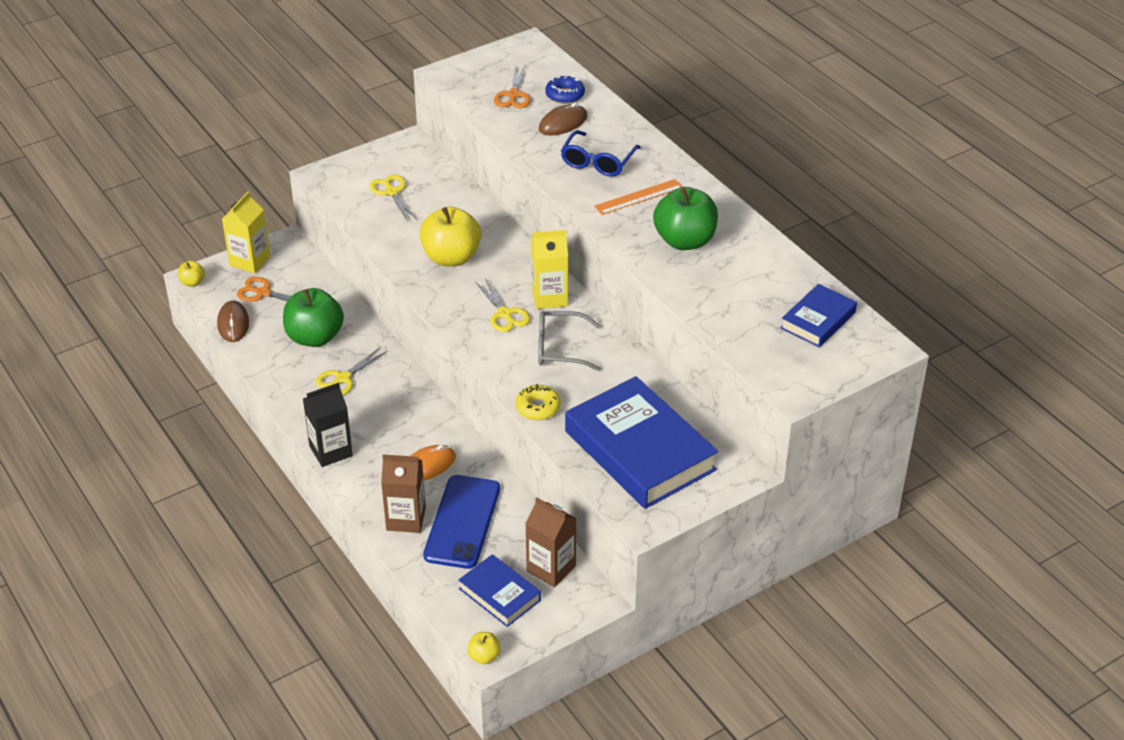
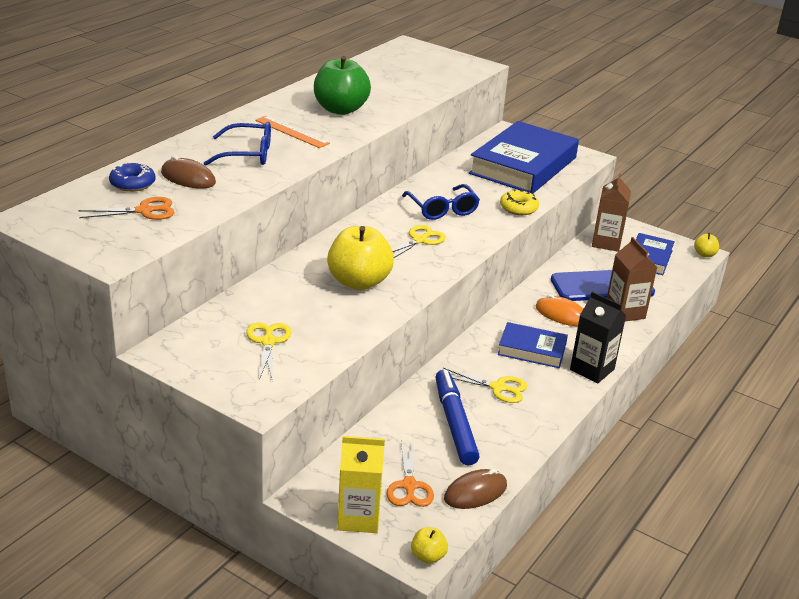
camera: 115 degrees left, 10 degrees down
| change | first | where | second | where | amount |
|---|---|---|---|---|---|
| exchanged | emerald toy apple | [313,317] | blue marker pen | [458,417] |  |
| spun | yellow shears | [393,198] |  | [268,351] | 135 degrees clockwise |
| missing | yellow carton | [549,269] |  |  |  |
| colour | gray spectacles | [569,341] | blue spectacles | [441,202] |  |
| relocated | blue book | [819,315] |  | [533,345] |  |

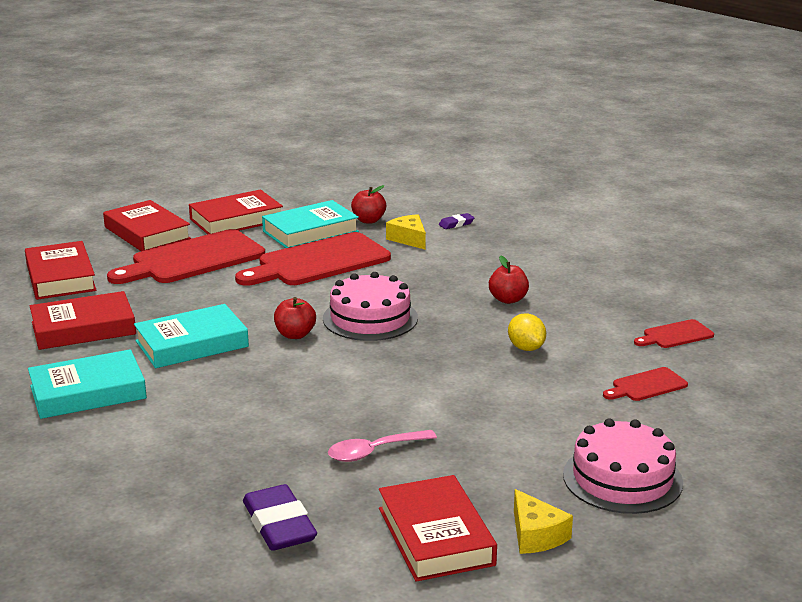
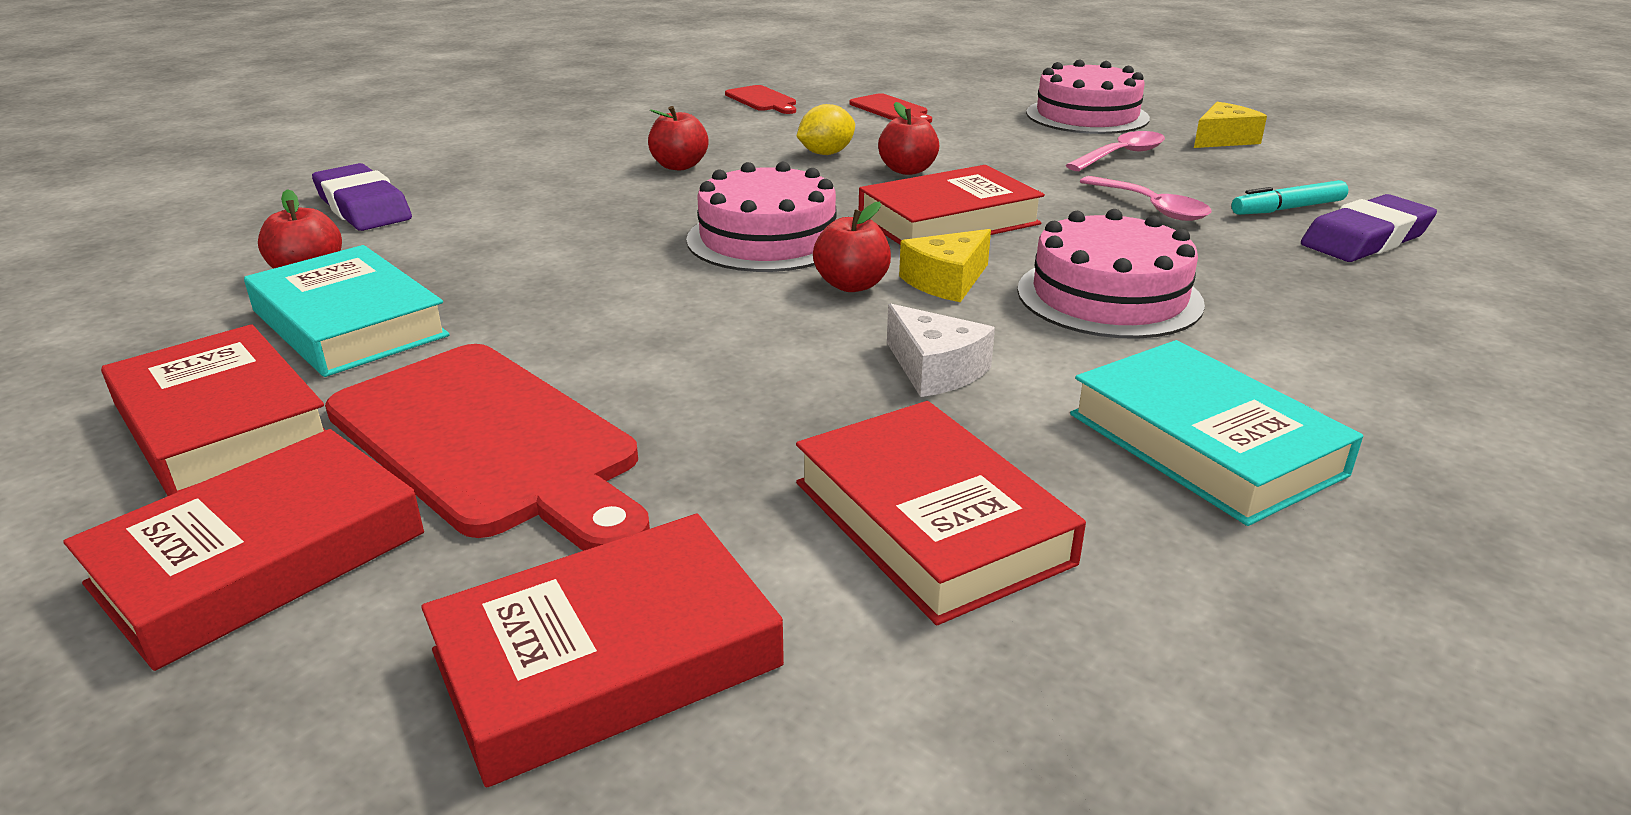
camera: 100 degrees left, 5 degrees up
| change | first | where | second | where | amount |
|---|---|---|---|---|---|
| exchanged | teal book | [191,336] | pure white cheese wedge | [941,350] |  |
| missing | scarlet bread board | [313,259] |  |  |  |
| relocated | scarlet book | [438,528] |  | [952,205] |  |
| relocated | yellow cheese wedge | [406,232] |  | [945,265] |  |
| size | purple pencil eraser | [456,221] |  | [362,197] | x2.02 |
| appeared |  |  | scarlet toy apple | [908,138] |  |
| appeared |  |  | rosy cake | [1111,274] |  |
| appeared |  |  | rosy teaspoon | [1115,151] |  |
| appeared |  |  | teal marker pen | [1289,197] |  |

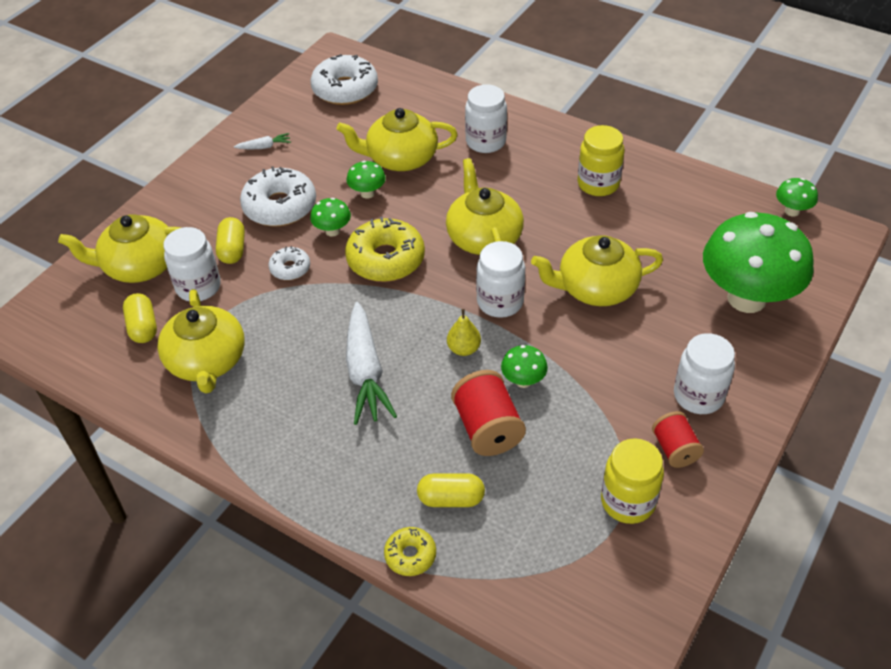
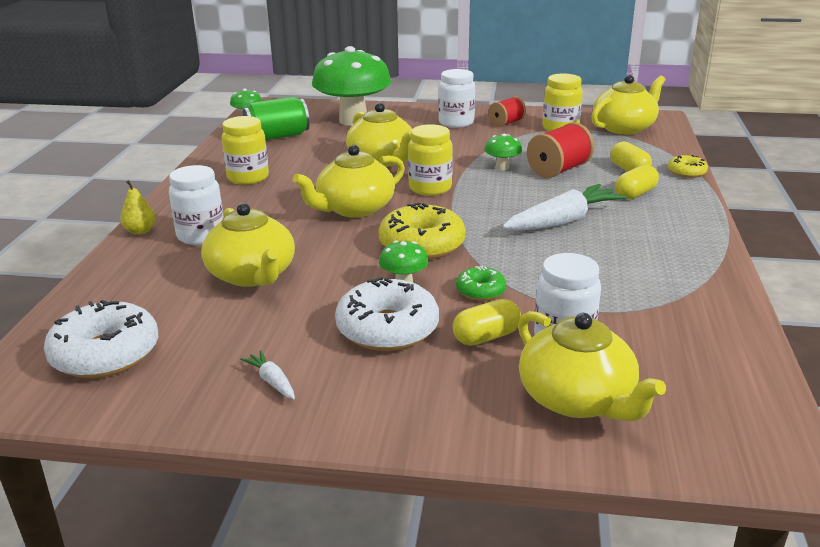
camera: 115 degrees left, 20 degrees down
| change | first | where | second | where | amount |
|---|---|---|---|---|---|
| relocated | yellow capsule | [140,318] |  | [637,182] |  |
| relocated | yellow tea pot | [201,341] |  | [628,105] |  |
| colour | pure white donut | [289,263] | emerald donut | [481,283] |  |
| missing | emerald mushroom | [366,180] |  |  |  |
| relocated | yellow pear | [464,332] |  | [137,207] |  |
| colour | pure white preserve jar | [500,279] | yellow preserve jar | [430,160] |  |
| appeared |  |  | emerald tin | [276,118] |  |

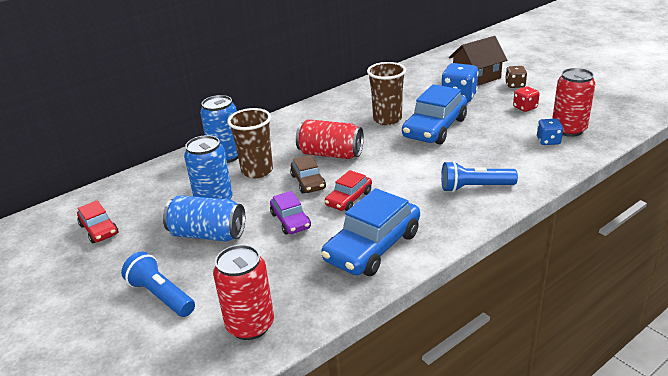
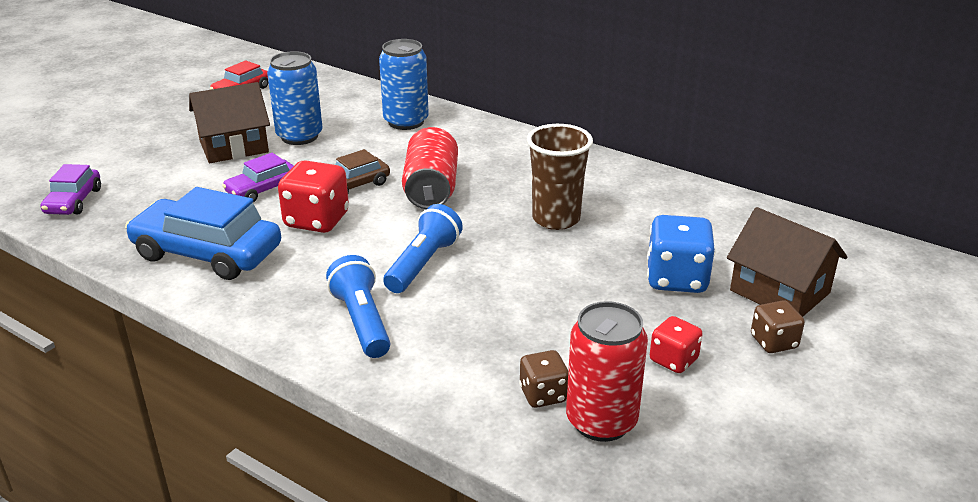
camera: 70 degrees right, 0 degrees up
| change | first | where | second | where | amount |
|---|---|---|---|---|---|
| relocated | blue pocket torch | [158,284] |  | [423,248] |  |
| exchanged | blue tin | [204,218] | brown house | [229,122] |  |
| exchanged | scarlet tin | [243,292] | purple car | [70,189] |  |
| missing | brown tumbler | [250,143] |  |  |  |
| exchanged | scarlet car | [348,190] | scarlet die | [313,196] |  |
| missing | blue car | [434,114] |  |  |  |
| colour | blue die | [550,132] | brown die | [543,379] |  |

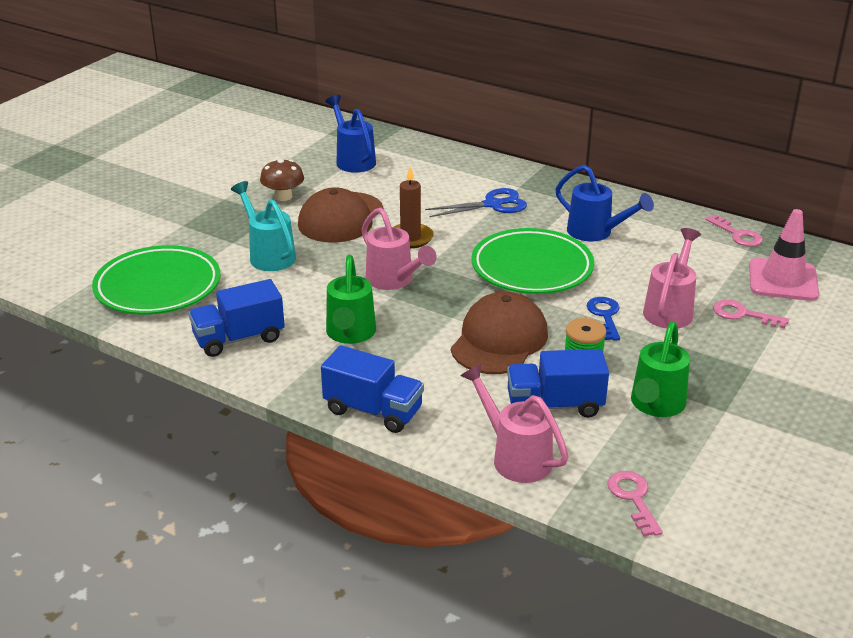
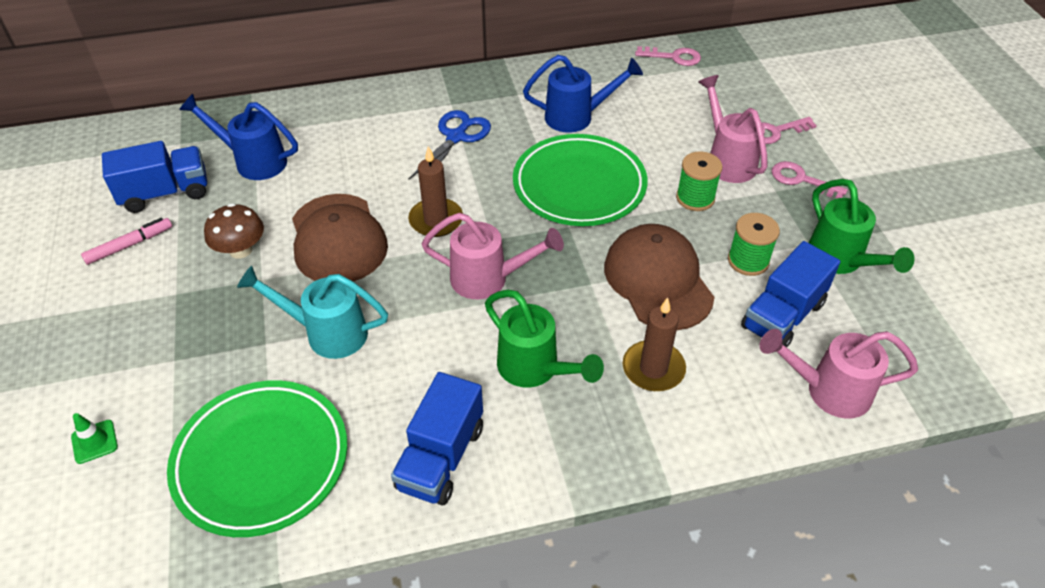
camera: 45 degrees left, 15 degrees up
| change | first | where | second | where | amount |
|---|---|---|---|---|---|
| relocated | blue truck | [372,389] |  | [154,177] |  |
| exchanged | blue door key | [603,319] | emerald reel of thread | [699,181] |  |
| relocated | rosy door key | [635,504] |  | [809,180] |  |
| missing | rosy traffic cone | [784,255] |  |  |  |
| appeared |  |  | emerald traffic cone | [94,438] |  |
| appeared |  |  | rosy marker pen | [126,241] |  |
| appeared |  |  | brown candle | [654,344] |  |

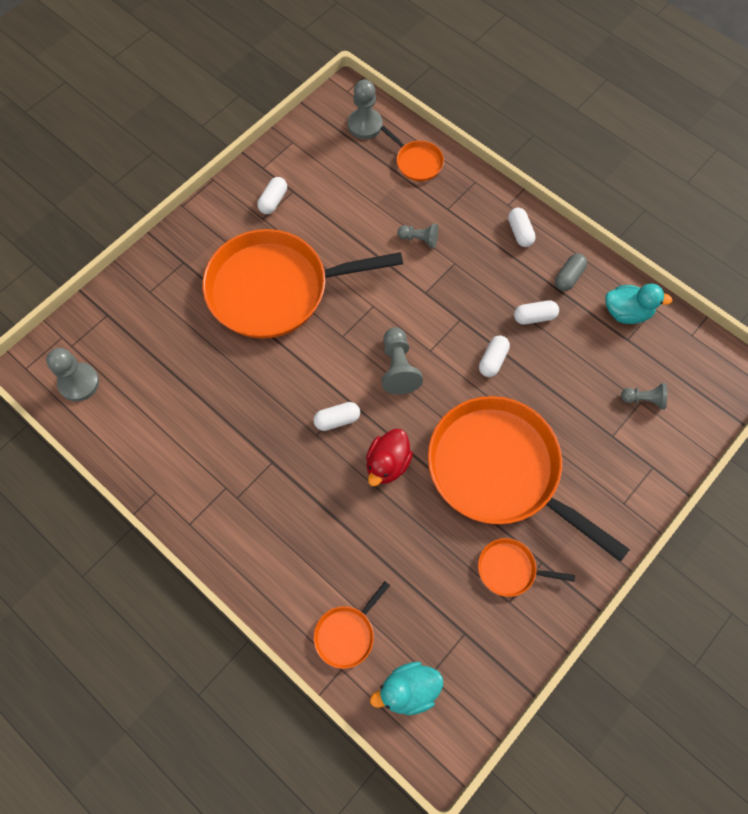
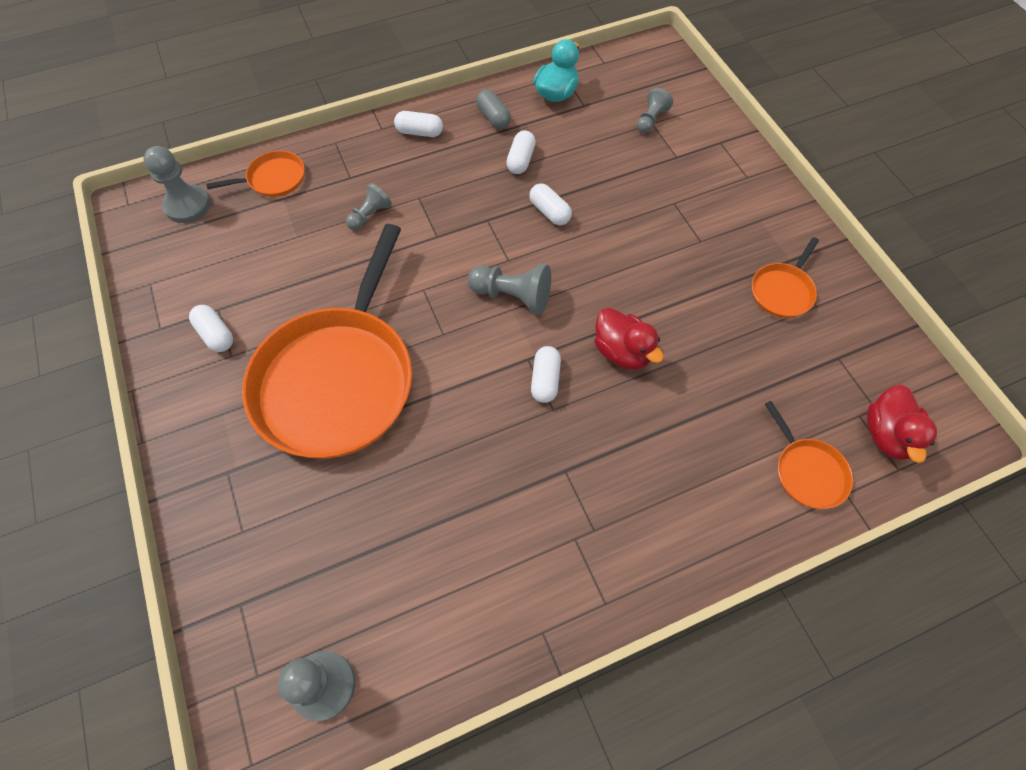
camera: 65 degrees left, 5 degrees down
| change | first | where | second | where | amount |
|---|---|---|---|---|---|
| colour | teal duck | [406,688] | scarlet duck | [902,424] |  |
| missing | orange-coloured skillet | [529,479] |  |  |  |

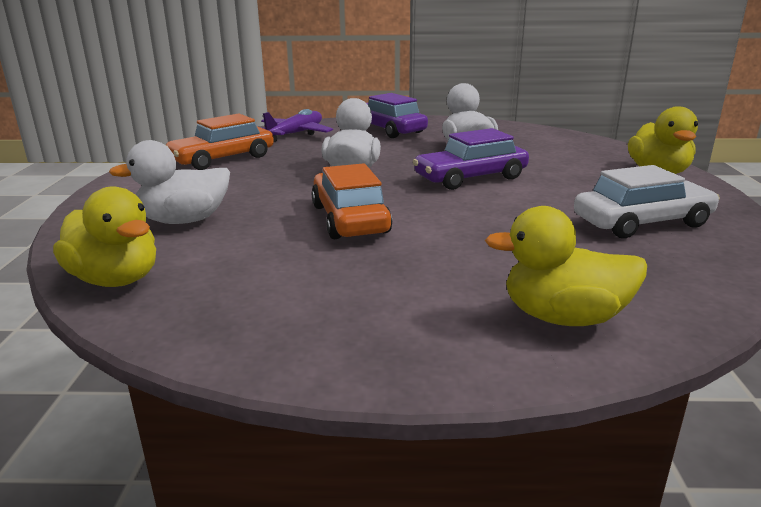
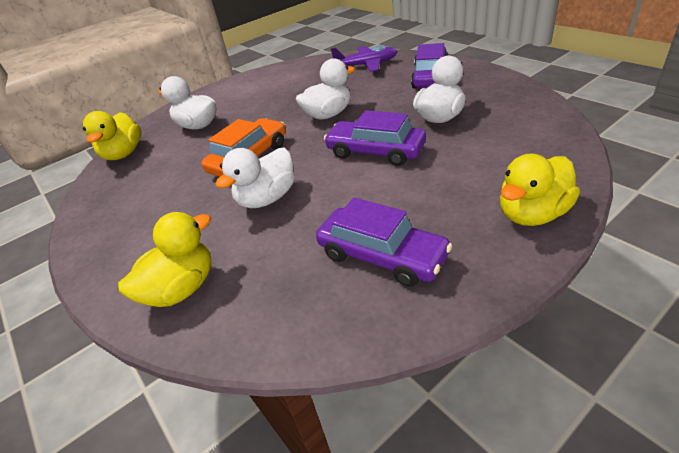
camera: 55 degrees right, 15 degrees up
| change | first | where | second | where | amount |
|---|---|---|---|---|---|
| missing | orange-coloured car | [220,142] |  |  |  |
| spun | yellow duck | [566,266] |  | [164,259] | 75 degrees clockwise |
| colour | pure white car | [647,201] | purple car | [384,242] |  |
| appeared |  |  | pure white duck | [254,177] |  |

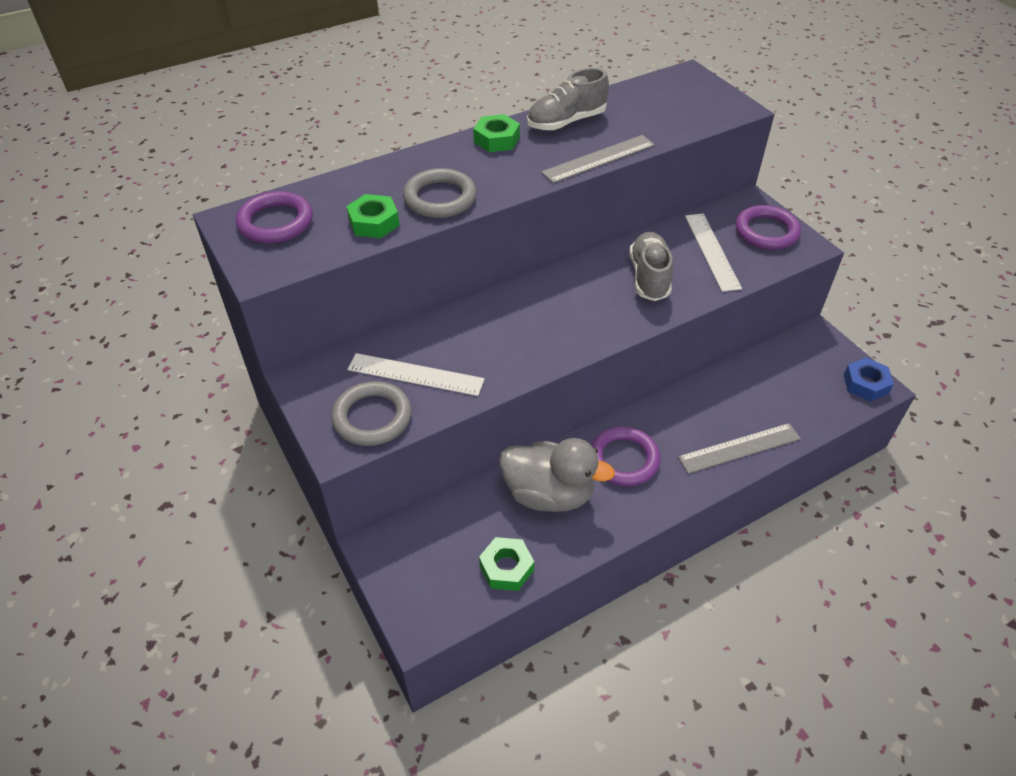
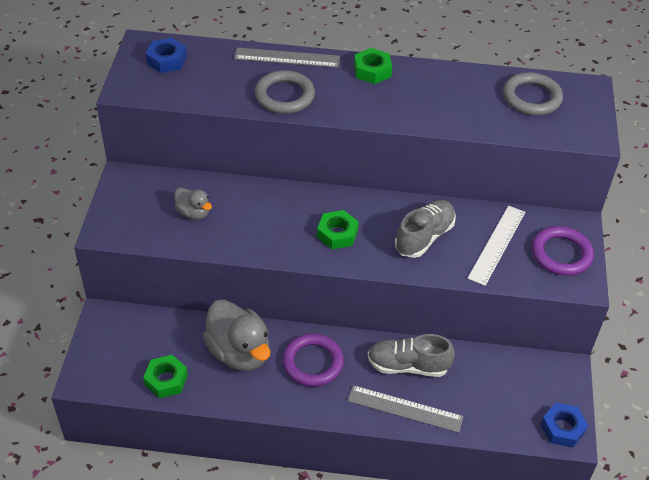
camera: 35 degrees right, 0 degrees up
| change | first | where | second | where | amount |
|---|---|---|---|---|---|
| exchanged | purple torus | [274,217] | blue hex nut | [166,55] |  |
| relocated | gray torus | [371,413] |  | [533,93] |  |
| relocated | emerald hex nut | [373,216] |  | [338,229] |  |
| exchanged | pure white measuring stick | [416,374] | gray duck | [193,203] |  |
| relocated | gray lace-up shoe | [568,99] |  | [411,355] |  |
| relocated | gray measuring stick | [598,159] |  | [287,58] |  |

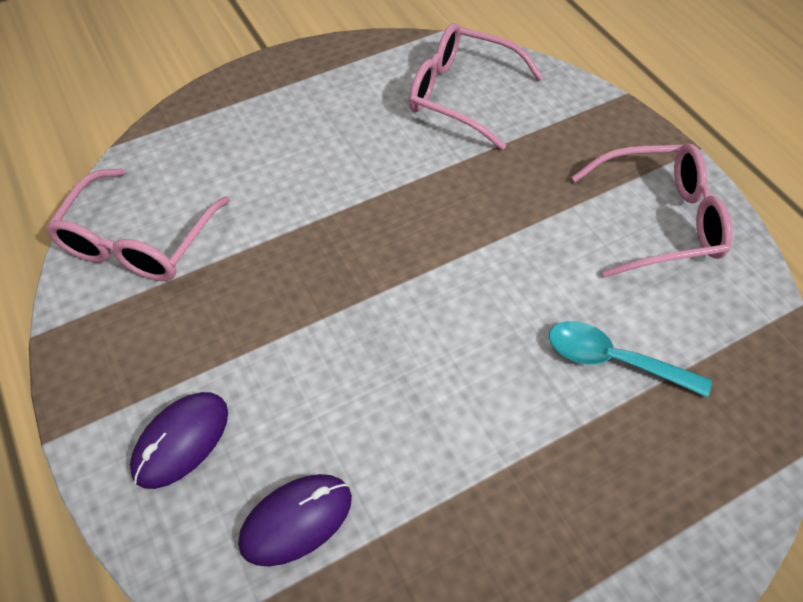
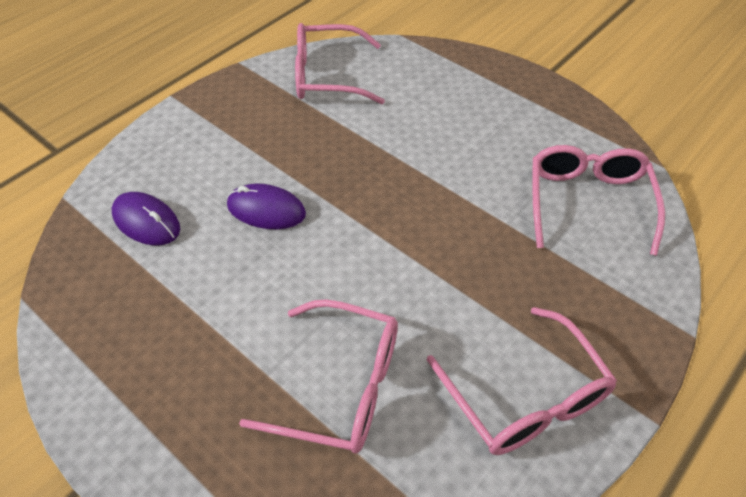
camera: 70 degrees right, 5 degrees down
| change | first | where | second | where | amount |
|---|---|---|---|---|---|
| relocated | purple computer mouse | [179,440] |  | [266,206] |  |
| exchanged | teal teaspoon | [630,359] | rosy spectacles | [318,376] |  |

